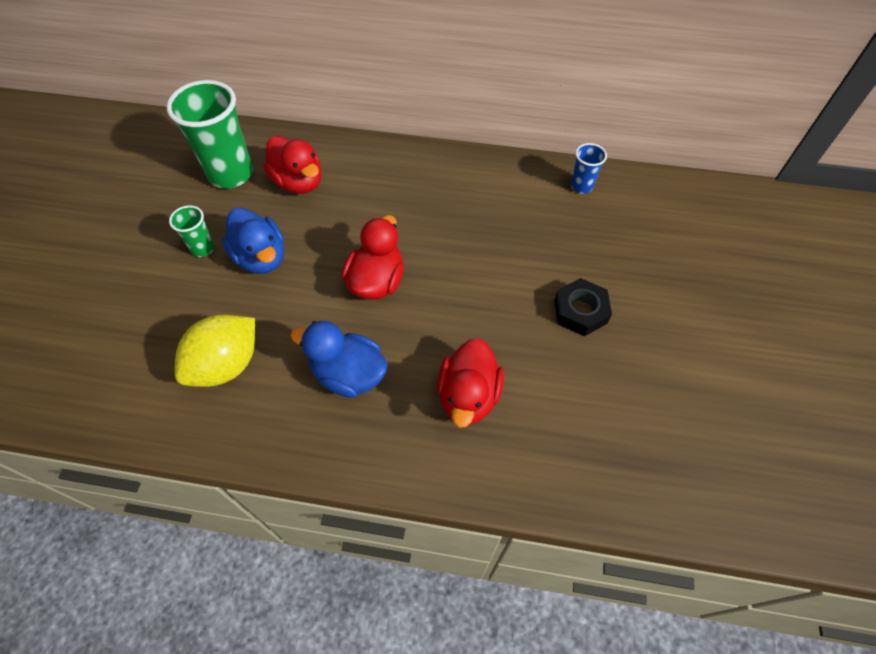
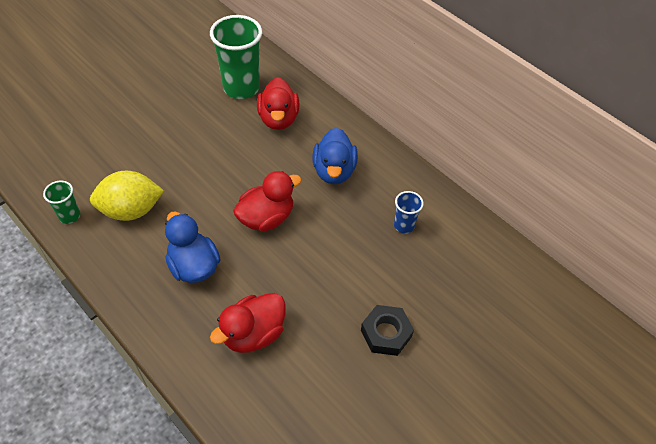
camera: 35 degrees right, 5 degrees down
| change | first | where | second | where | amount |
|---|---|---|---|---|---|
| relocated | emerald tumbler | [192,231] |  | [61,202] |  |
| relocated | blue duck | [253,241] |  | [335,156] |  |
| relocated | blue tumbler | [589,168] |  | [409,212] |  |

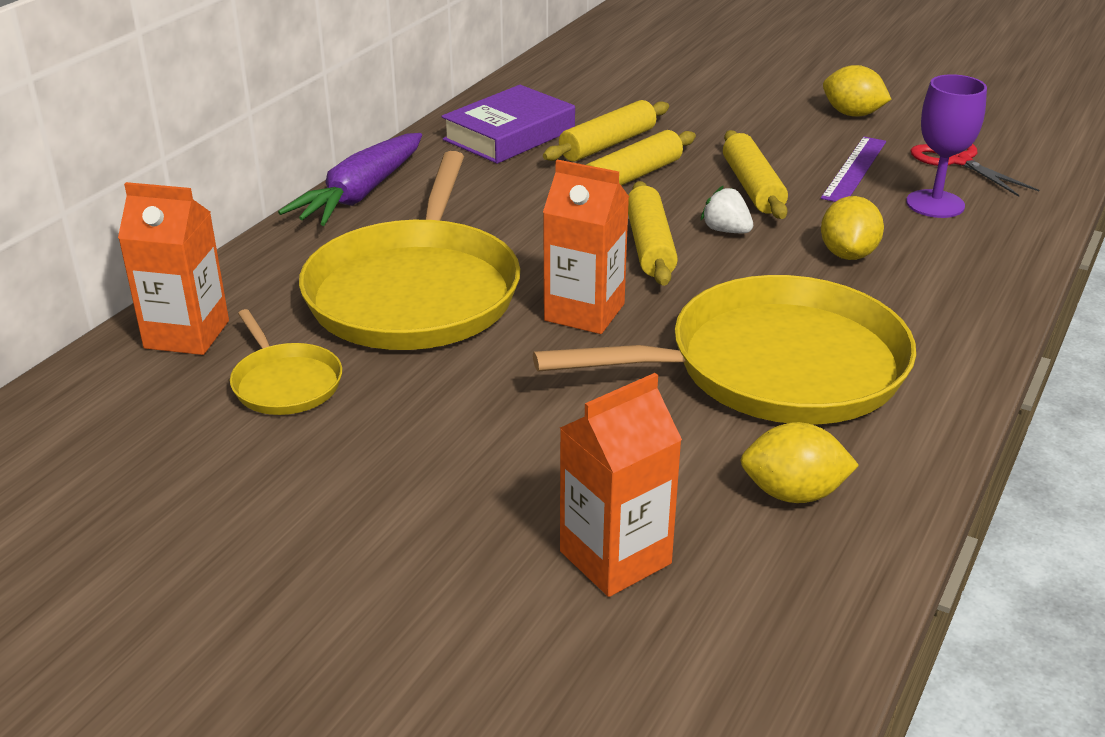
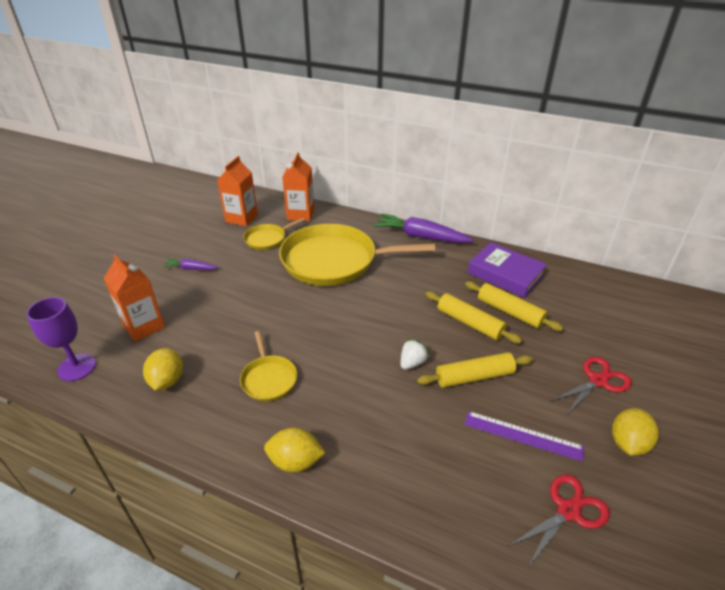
camera: 85 degrees right, 5 degrees up
| change | first | where | second | where | amount |
|---|---|---|---|---|---|
| size | yellow skillet | [724,350] |  | [268,366] | x0.46 |
| relocated | orange-coloured carton | [586,247] |  | [237,191] |  |
| missing | yellow pastry roller | [653,233] |  |  |  |
| relocated | yellow citrus fruit | [852,228] |  | [294,450] |  |
| relocated | purple wine glass | [946,146] |  | [61,339] |  |
| appeared |  |  | purple toy carrot | [190,264] |  |
| appeared |  |  | scarlet shears | [591,386] |  |

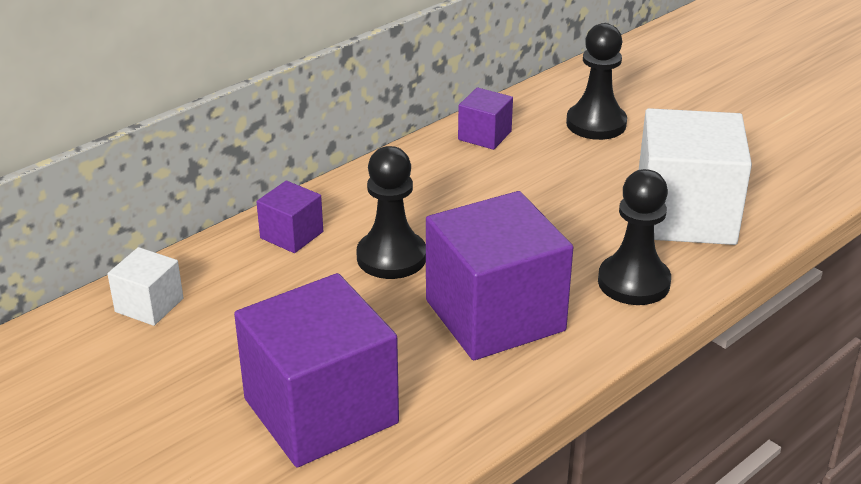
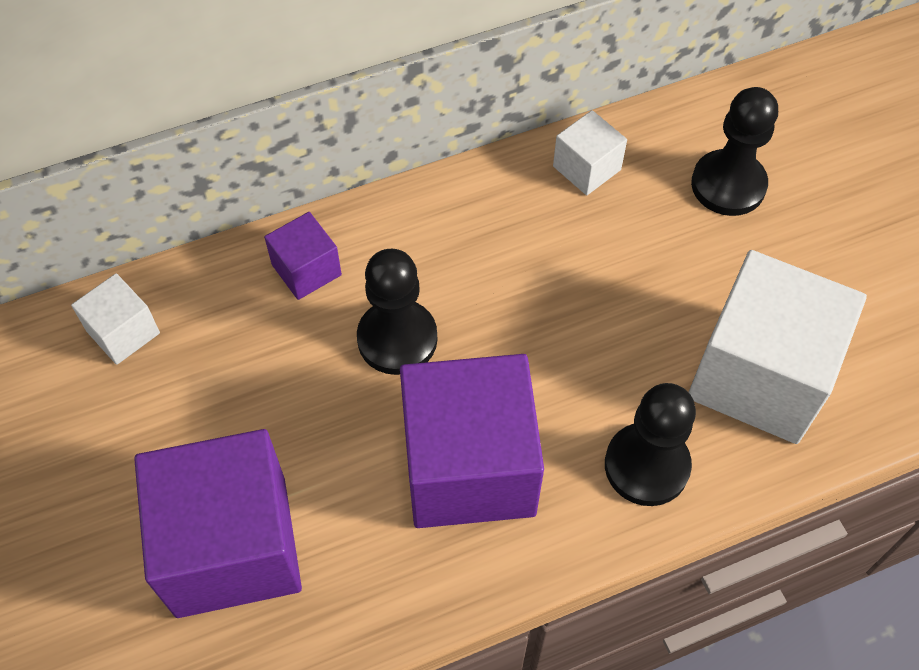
camera: 20 degrees right, 25 degrees up
| change | first | where | second | where | amount |
|---|---|---|---|---|---|
| colour | purple block | [485,118] | pure white block | [590,152] |  |

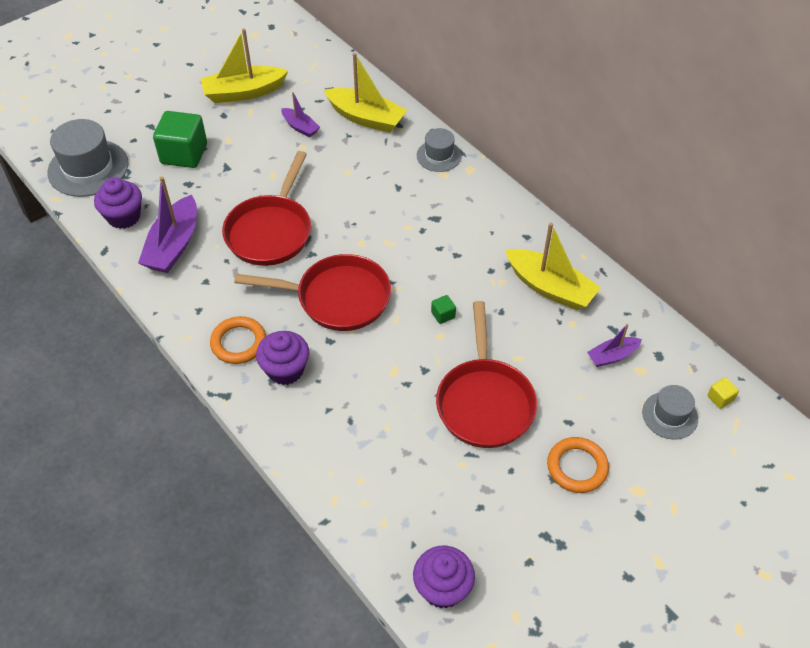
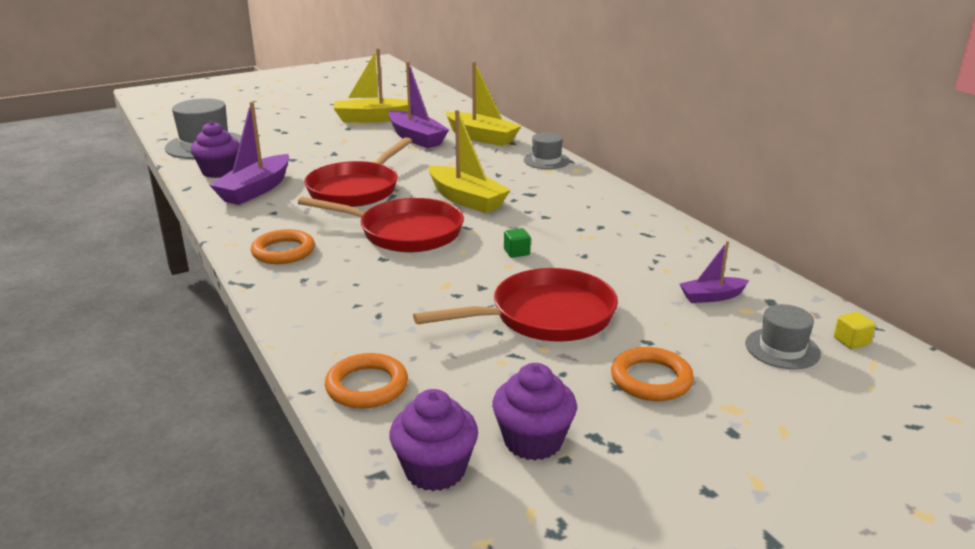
camera: 10 degrees right, 25 degrees down
| change | first | where | second | where | amount |
|---|---|---|---|---|---|
| missing | emerald block | [180,139] |  |  |  |
| relocated | purple muffin | [282,358] |  | [534,411] |  |
| size | purple toy boat | [300,115] |  | [418,104] | x1.83 |
| spun | scarlet skillet | [486,374] |  | [515,305] | 120 degrees counterclockwise |
| relocated | yellow toy boat | [553,266] |  | [469,161] |  |
| appeared |  |  | orange-coloured torus | [366,381] |  |

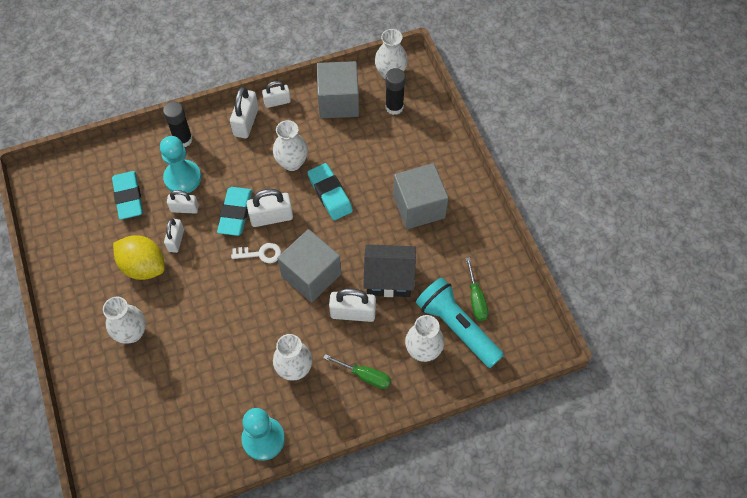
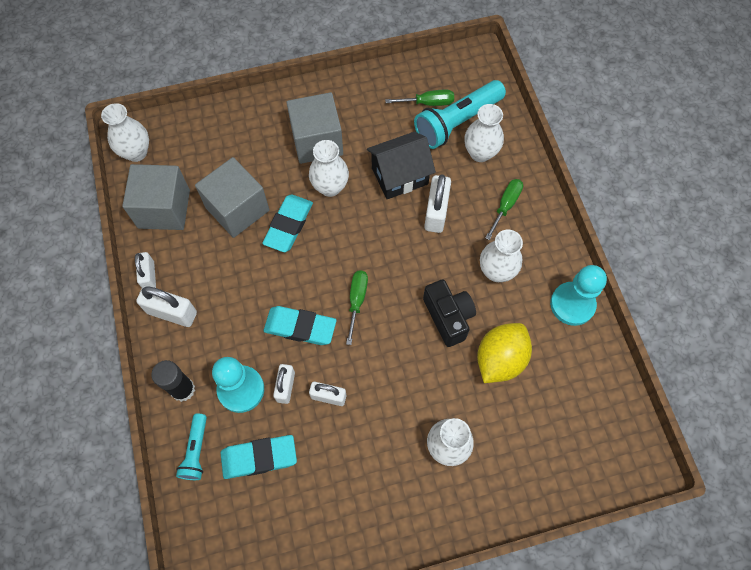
camera: 85 degrees left, 5 degrees up
| change | first | where | second | where | amount |
|---|---|---|---|---|---|
| relocated | yellow citrus fruit | [139,257] |  | [504,353] |  |
| exchanged | pure white door key | [256,253] | emerald flat screwdriver | [357,307] |  |
| missing | pure white padlock | [270,208] |  |  |  |
| relocated | pure white flower vase | [290,145] |  | [329,168] |  |
| relocated | gray block | [309,265] |  | [232,197] |  |
| spun | teal pencil eraser | [330,191] |  | [287,223] | 45 degrees counterclockwise |
| spun | black house | [389,270] |  | [401,165] | 60 degrees clockwise |
| missing | black glue stick | [395,91] |  |  |  |
| appeared |  |  | teal pocket torch | [191,446] |  |
| appeared |  |  | black camera | [449,313] |  |

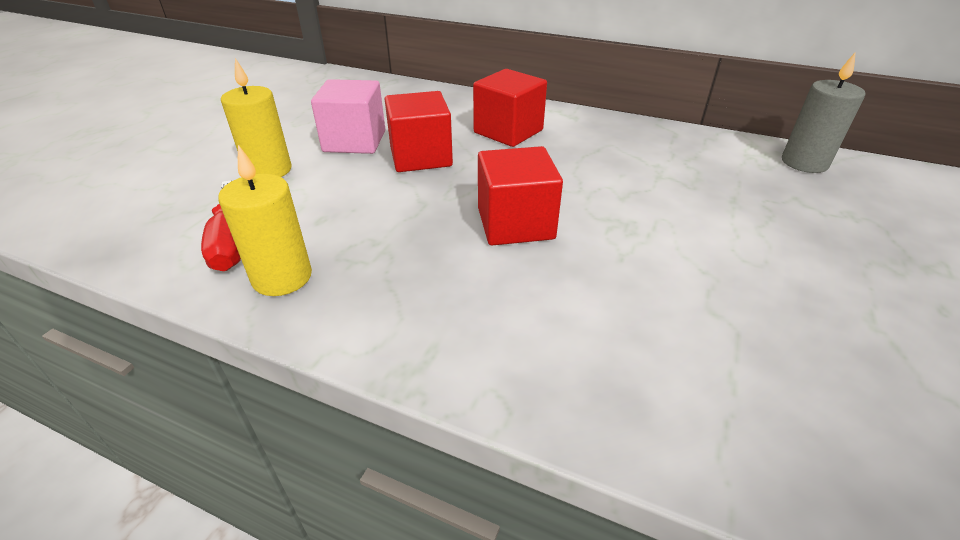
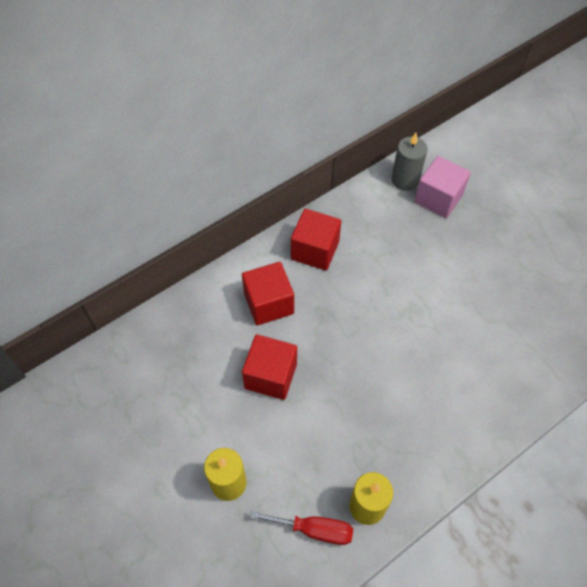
camera: 60 degrees left, 20 degrees up
| change | first | where | second | where | amount |
|---|---|---|---|---|---|
| relocated | rosy block | [348,116] |  | [443,187] |  |
| relocated | scarlet block | [520,196] |  | [316,240] |  |

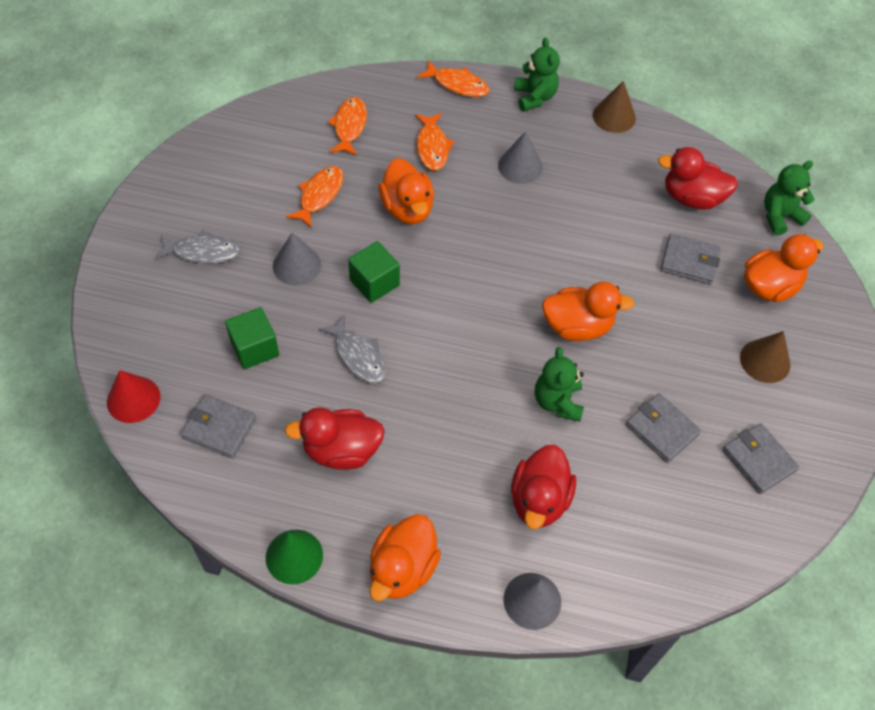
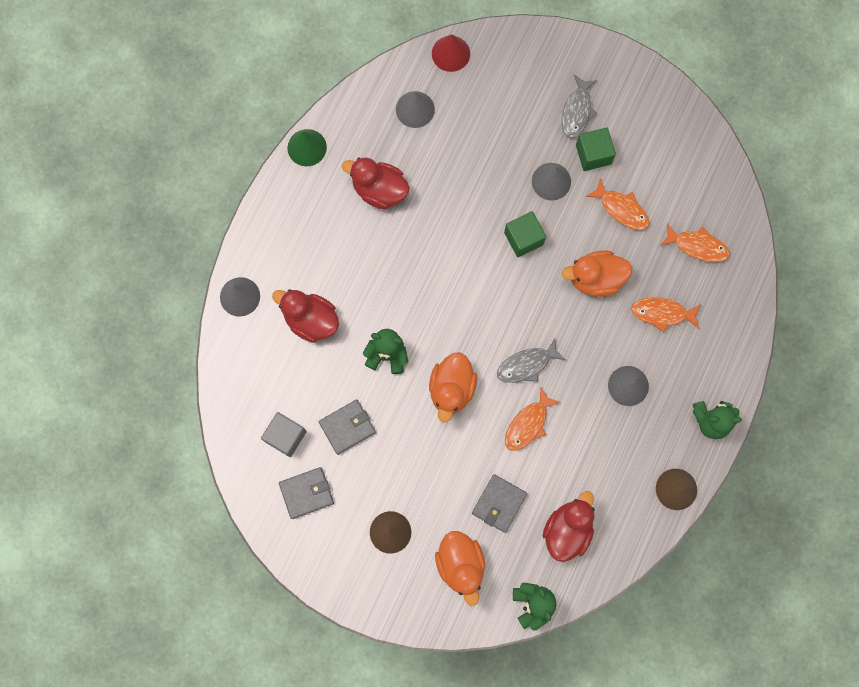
camera: 105 degrees right, 20 degrees up
| change | first | where | second | where | amount |
|---|---|---|---|---|---|
| exchanged | gray card wallet | [218,426] | gray cone | [415,109] |  |
| relocated | emerald block | [252,338] |  | [596,149] |  |
| spun | scarlet duck | [335,438] |  | [376,183] | 75 degrees counterclockwise |
| relocated | gray fish figure | [352,349] |  | [531,360] |  |
| missing | orange-coloured duck | [405,557] |  |  |  |
| relocated | orange-coloured fish figure | [453,78] |  | [533,419] |  |
| appeared |  |  | gray block | [284,434] |  |

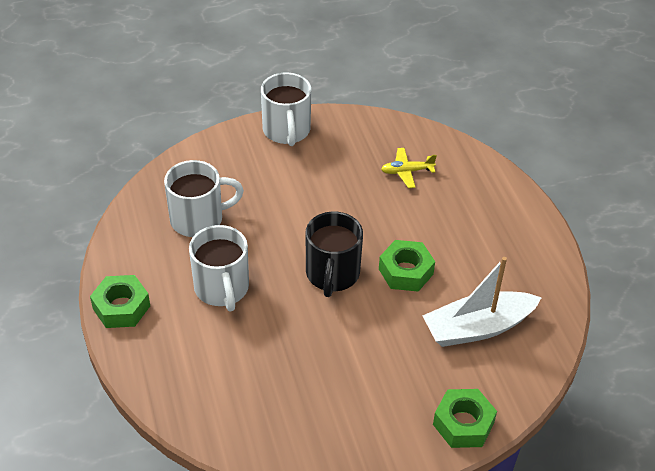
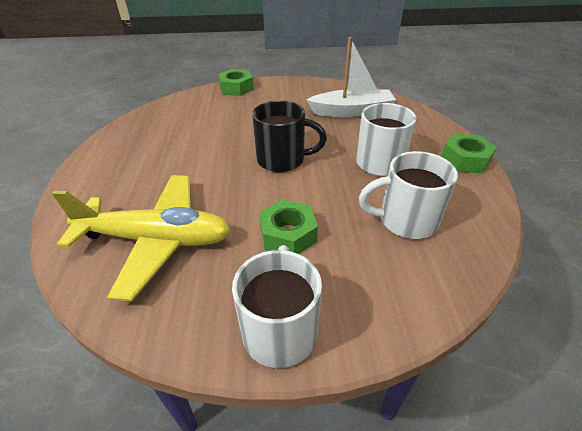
camera: 165 degrees left, 5 degrees down
| change | first | where | second | where | amount |
|---|---|---|---|---|---|
| spun | black coffee mug | [334,254] |  | [289,136] | 75 degrees clockwise |
| relocated | emerald hex nut | [407,266] |  | [288,226] |  |
| size | yellow aeroplane | [409,168] |  | [141,238] | x2.42 |
| relocated | pure white toy boat | [482,302] |  | [351,77] |  |

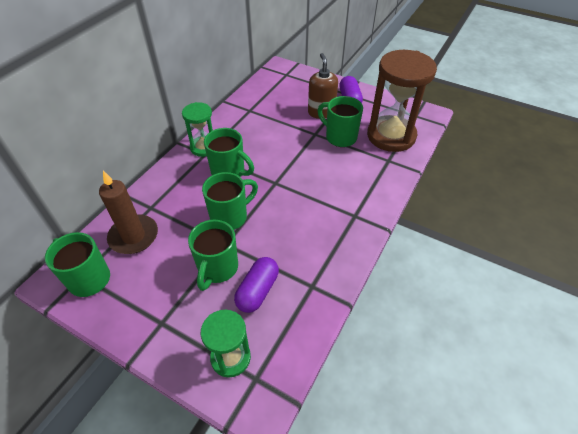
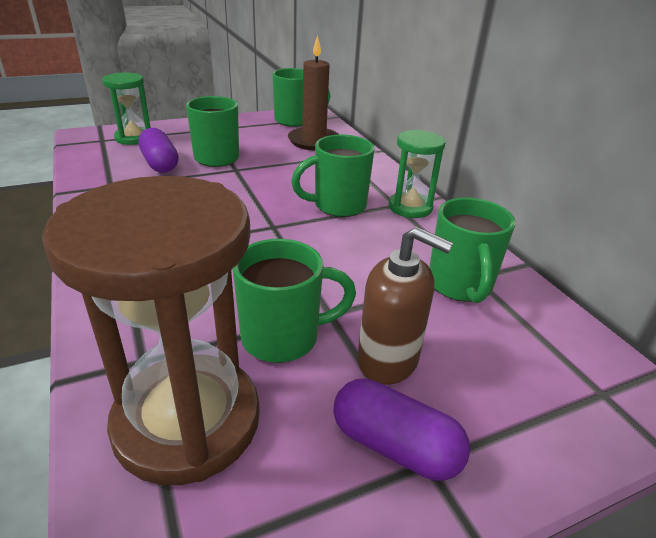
camera: 125 degrees right, 15 degrees down
| change | first | where | second | where | amount |
|---|---|---|---|---|---|
| relocated | emerald coffee mug | [230,201] |  | [472,250] |  |

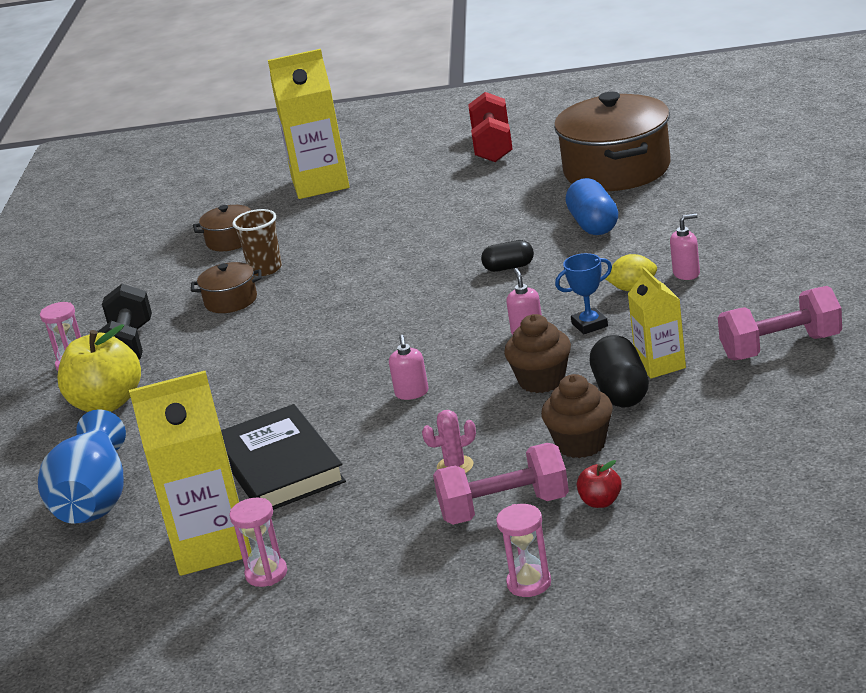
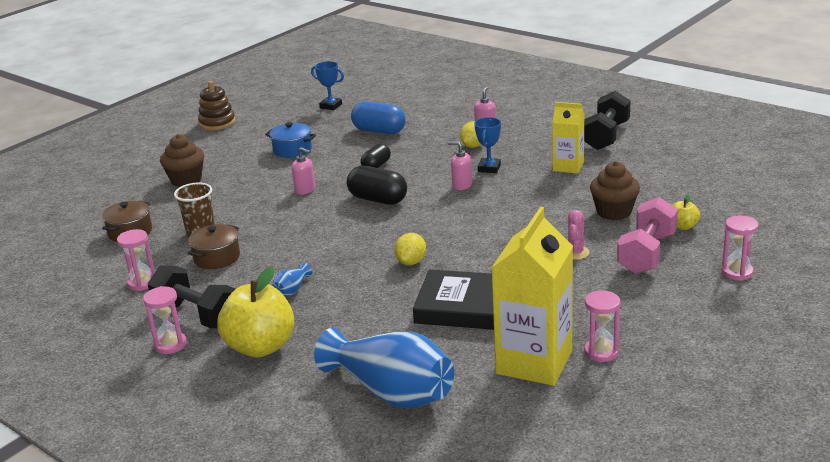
camera: 55 degrees left, 0 degrees up
| change | first | where | second | where | amount |
|---|---|---|---|---|---|
| missing | yellow carton | [309,124] |  |  |  |
| relocated | rosy pump bottle | [408,367] |  | [303,171] |  |
| exchanged | scarlet hand weight | [490,127] | brown stacking rings | [217,105] |  |
| relocated | brown muffin | [537,353] |  | [182,160] |  |
| exchanged | brown cooking pot | [612,141] | blue prize cup | [327,85] |  |
| colour | scarlet toy apple | [599,484] | yellow toy apple | [686,212] |  |
| relocated | black capsule | [619,371] |  | [377,185] |  |
| colour | rosy hand weight | [780,323] | black hand weight | [607,120] |  |
| appeared |  |  | rosy sandglass | [136,260] |  |
| appeared |  |  | blue cooking pot | [290,140] |  |
| appeared |  |  | blue flower vase | [292,279] |  |
| appeared |  |  | yellow citrus fruit | [410,249] |  |

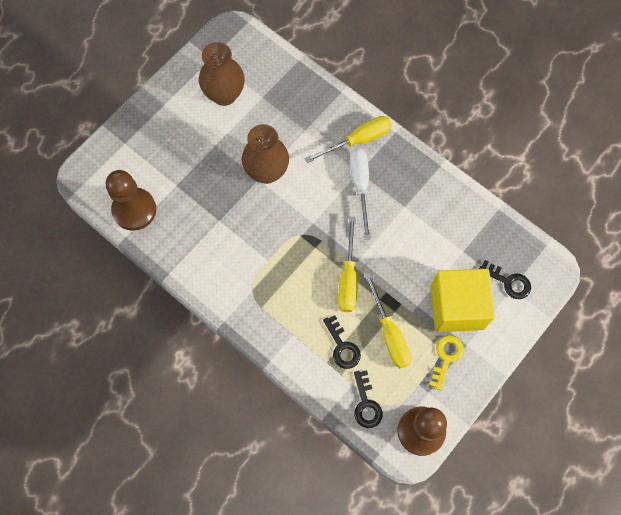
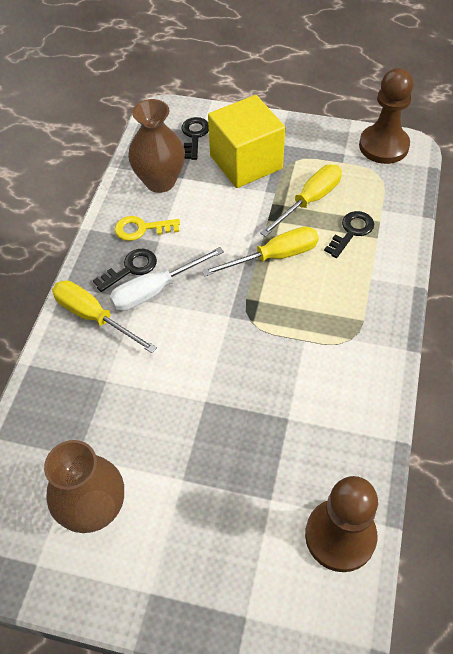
camera: 115 degrees left, 15 degrees down
| change | first | where | second | where | amount |
|---|---|---|---|---|---|
| relocated | brown flower vase | [265,154] |  | [156,146] |  |
| relocated | black door key | [368,399] |  | [125,270] |  |
| relocated | yellow door key | [446,362] |  | [147,228] |  |

